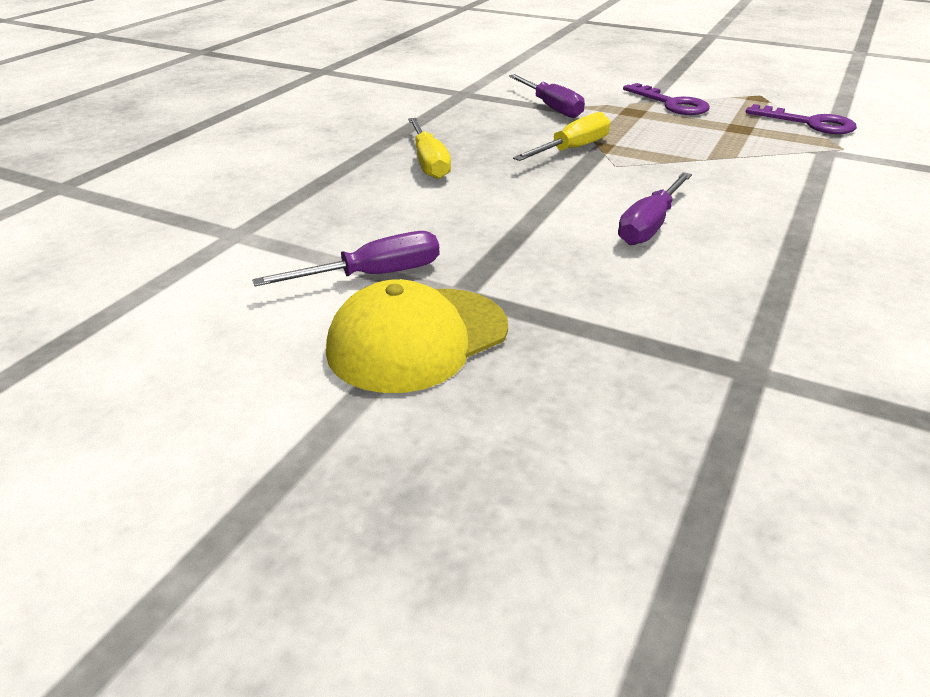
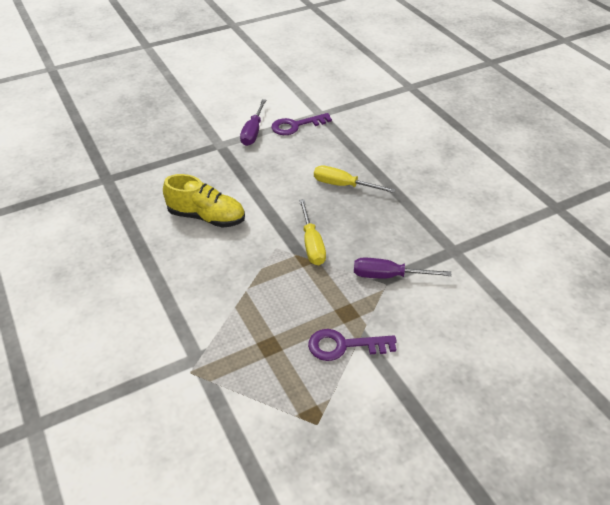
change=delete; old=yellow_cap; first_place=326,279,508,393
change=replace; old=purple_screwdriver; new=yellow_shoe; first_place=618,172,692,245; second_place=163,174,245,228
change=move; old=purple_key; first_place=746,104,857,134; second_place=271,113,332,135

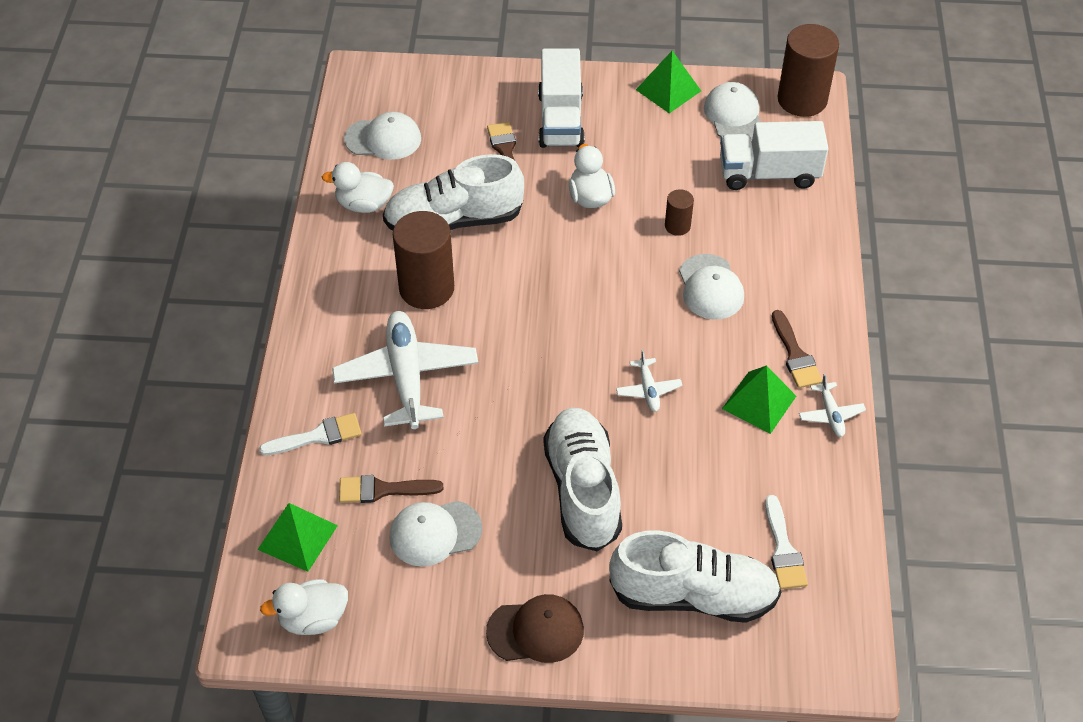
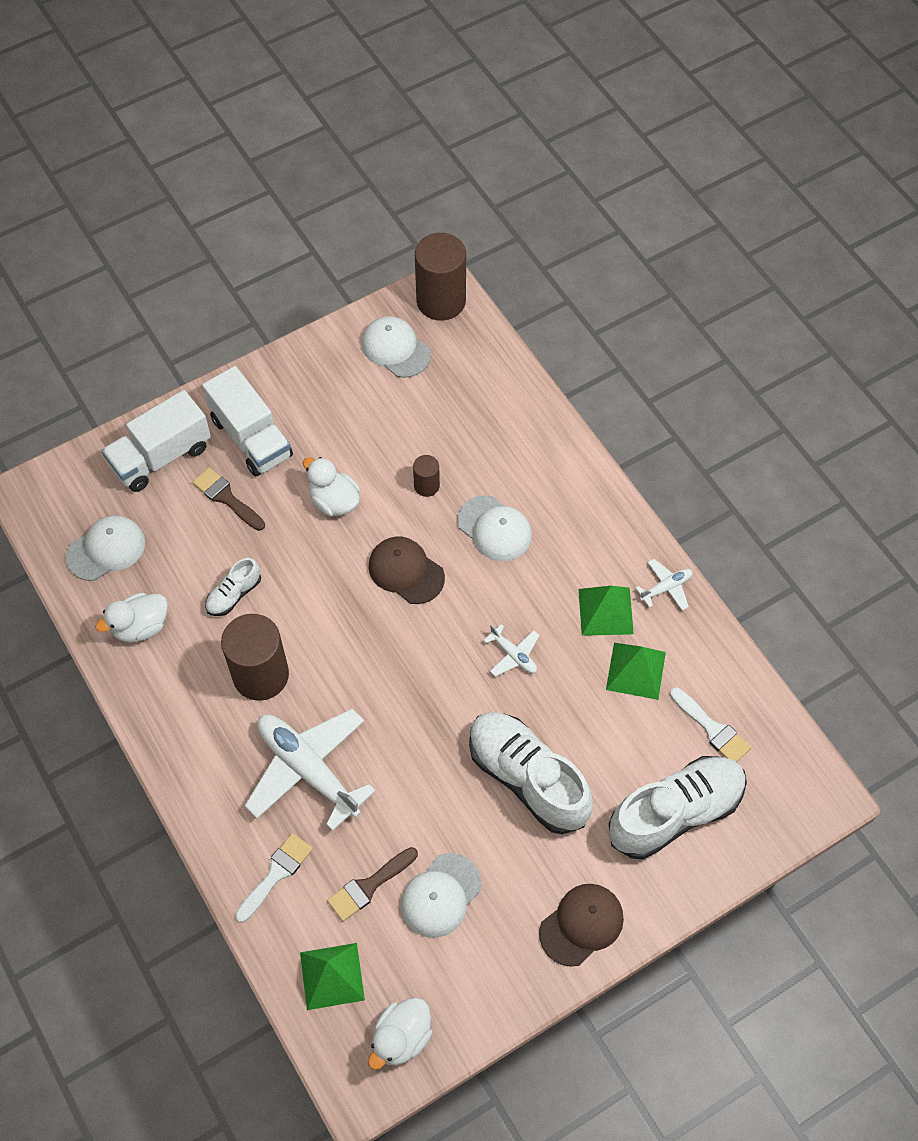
change=resize; old=white_shoe; first_place=383,154,524,231; second_place=205,558,261,616; factor=0.47
change=move; old=green_pyramid; first_place=636,51,701,113; second_place=606,643,666,700
change=move; old=white_truck; first_place=720,121,829,190; second_place=102,390,211,492
change=delete; old=brown_brush; first_place=772,310,823,388
change=rotate; old=white_plane; first_place=799,374,866,437; second_place=636,559,692,611; degrees=-75
change=insert; new=brown_cap; second_place=369,536,445,604

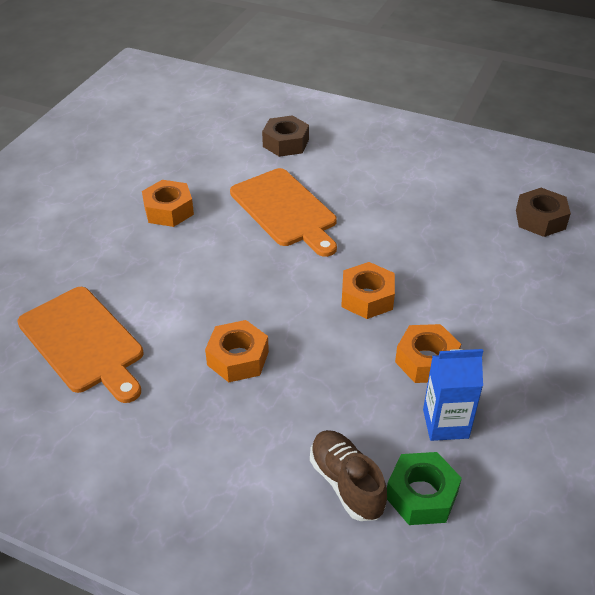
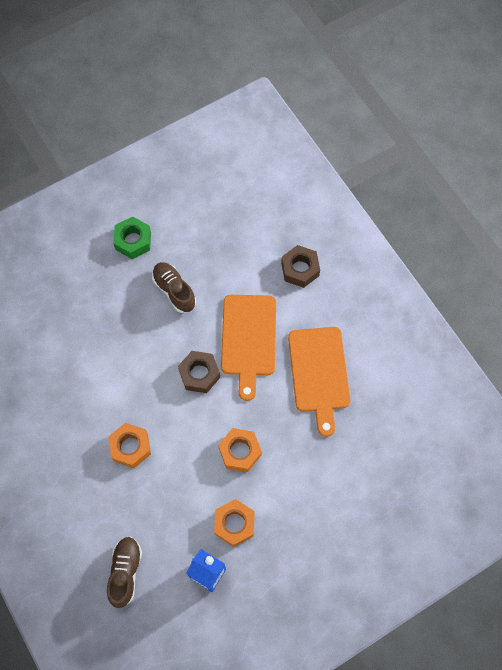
change=move; old=orange_cutting_board; first_place=17,287,143,403; second_place=288,327,350,437
change=replace; old=orange_nut; new=brown_shoe; first_place=142,180,194,227; second_place=152,262,196,313
change=move; old=green_nut; first_place=387,452,462,525; second_place=113,217,151,259
change=move; old=brown_nut; first_place=516,188,571,237; second_place=178,351,220,393

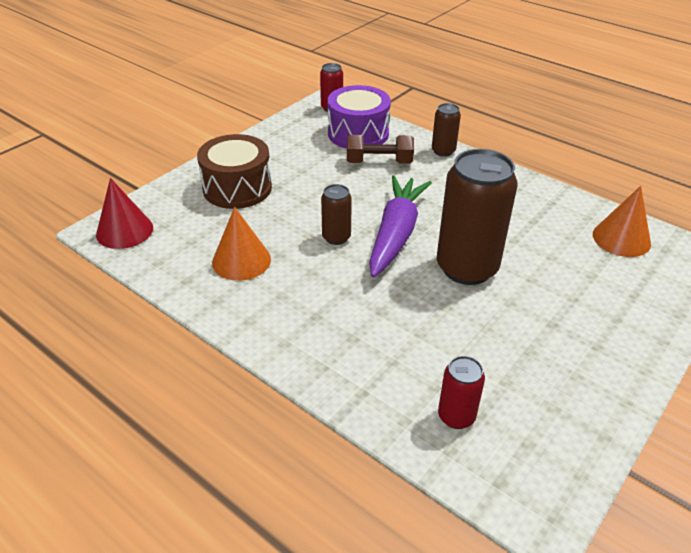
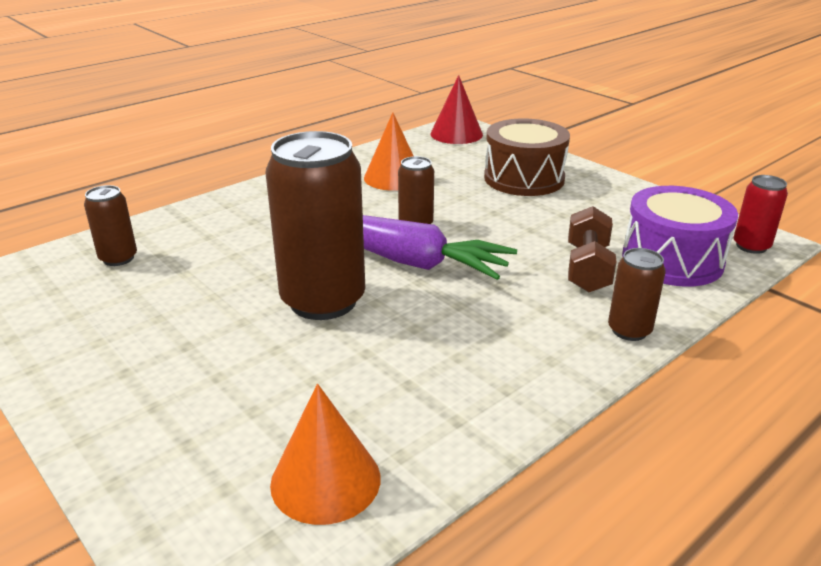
change=recolor; old=red_can; new=brown_can; first_place=438,356,485,429; second_place=84,185,137,266

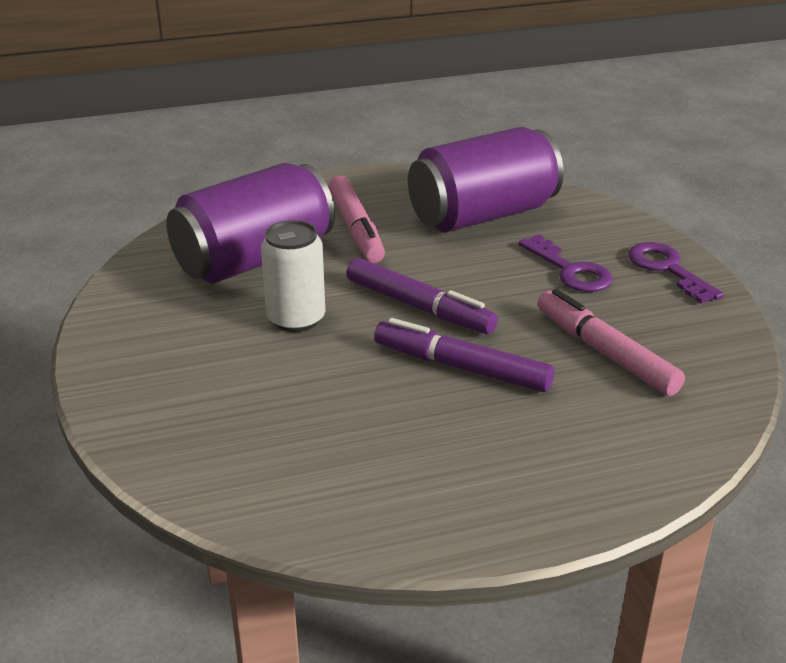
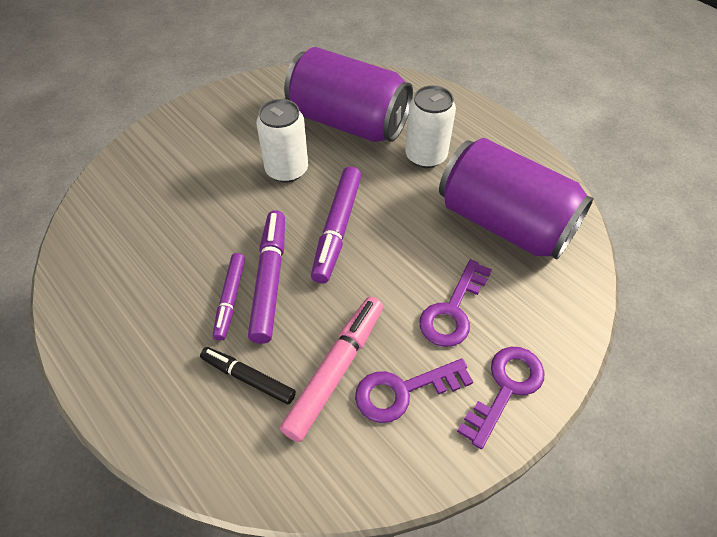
change=replace; old=pink_marker; new=white_can; first_place=329,176,385,263; second_place=405,85,456,168
change=insert; new=black_marker; second_place=200,347,296,404
change=insert; new=purple_marker; second_place=213,253,245,341
change=insert; new=purple_key; second_place=355,358,473,423

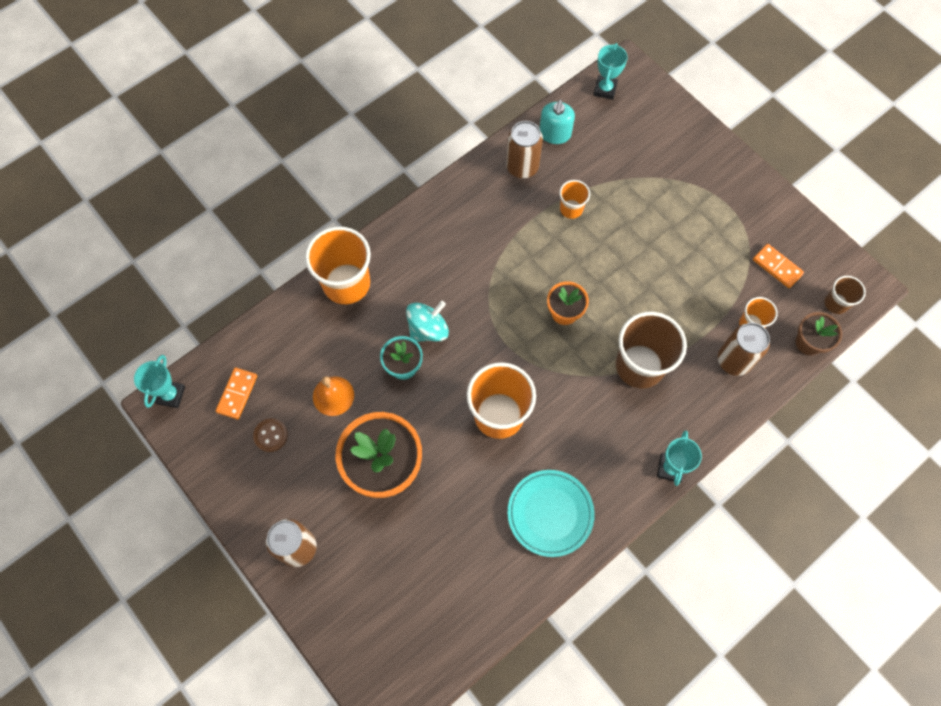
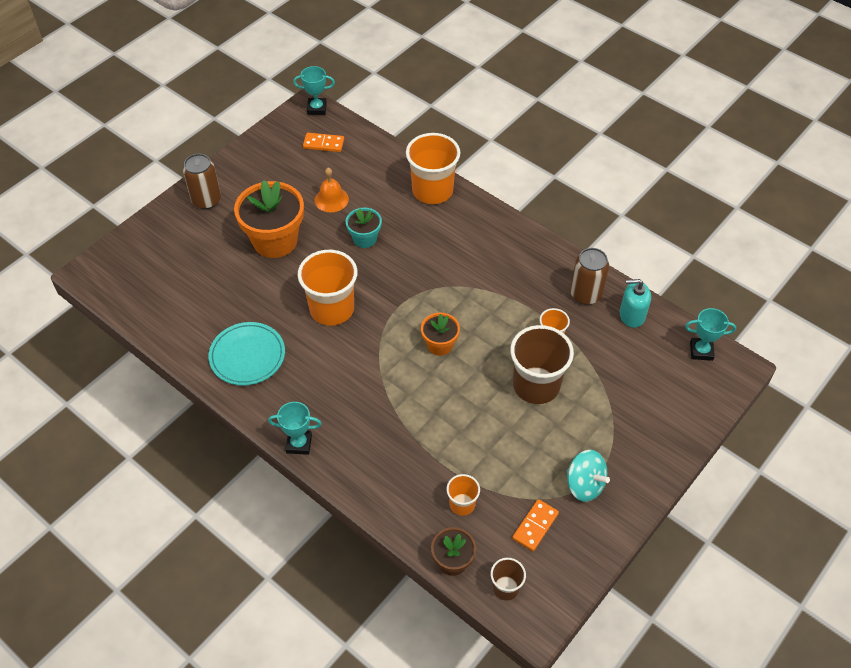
change=delete; old=brown_button; first_place=253,418,288,452
change=move; old=turquoise_spinning_top; first_place=406,301,449,342; second_place=567,450,610,502
change=move; old=brown_cup; first_place=616,312,687,388; second_place=510,325,574,404
change=delete; old=brown_can; first_place=718,323,770,376

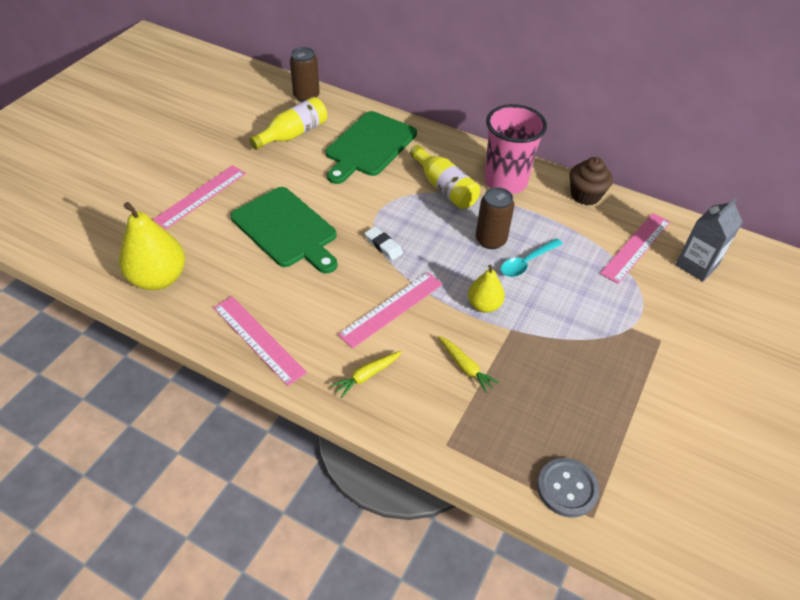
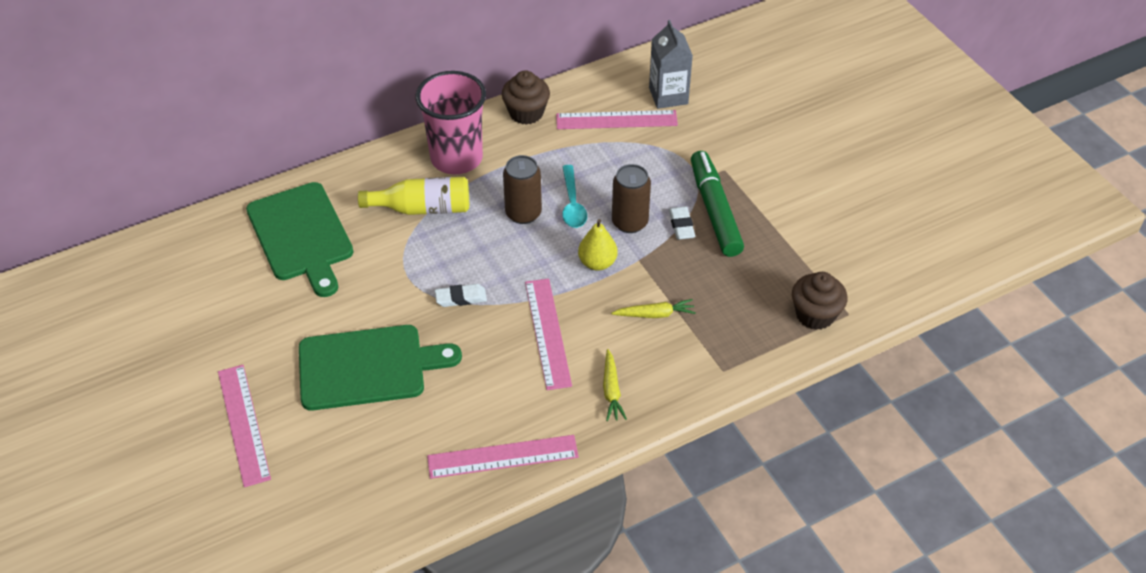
change=delete; old=yellow_pear; first_place=119,202,185,290
change=delete; old=yellow_bottle; first_place=249,97,327,150
change=move; old=brown_can; first_place=290,47,320,102; second_place=612,164,651,233
change=replace; old=grey_button; new=brown_cupcake; first_place=537,458,599,517; second_place=792,272,847,330
change=rotate; old=pink_ruler; first_place=600,213,670,284; second_place=556,110,678,129; degrees=-75
change=insert; new=white_eraser; second_place=669,206,695,240
change=insert; new=green_marker; second_place=691,151,744,257

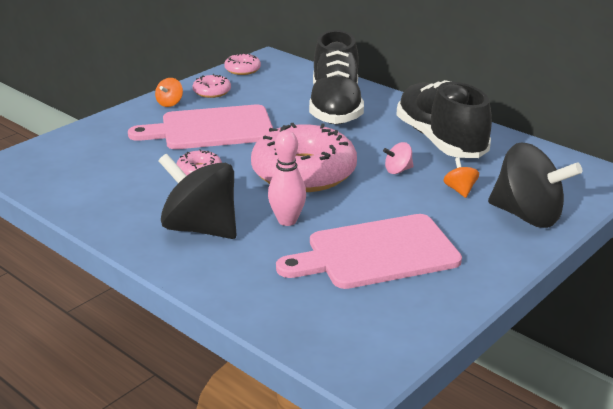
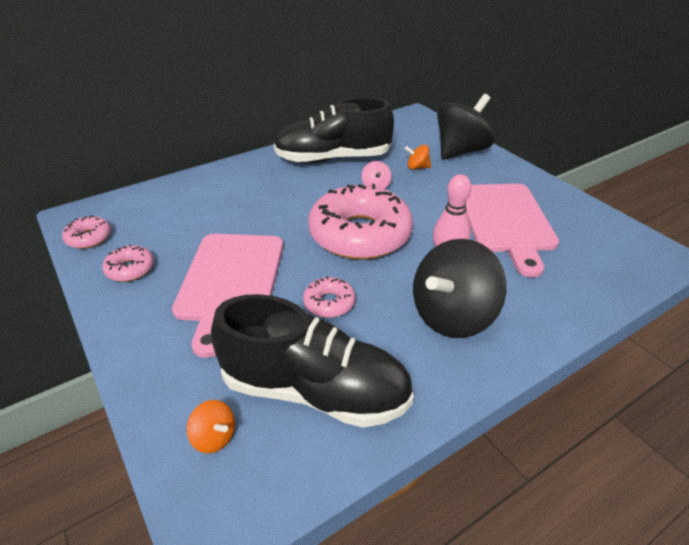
change=move; old=orange_spinning_top; first_place=155,78,183,107; second_place=187,400,235,453
change=move; old=black_shoe; first_place=309,30,364,125; second_place=211,294,414,428

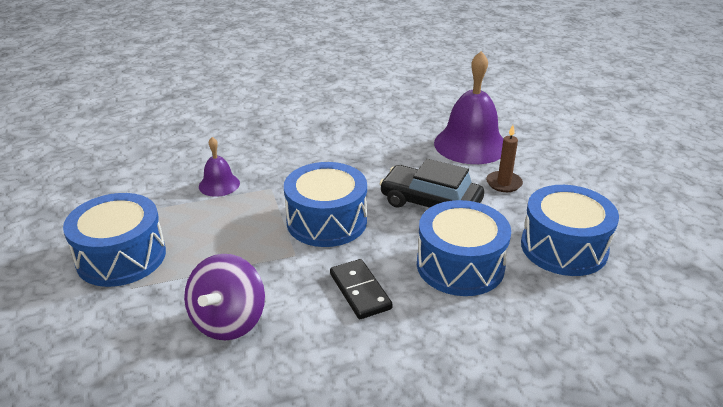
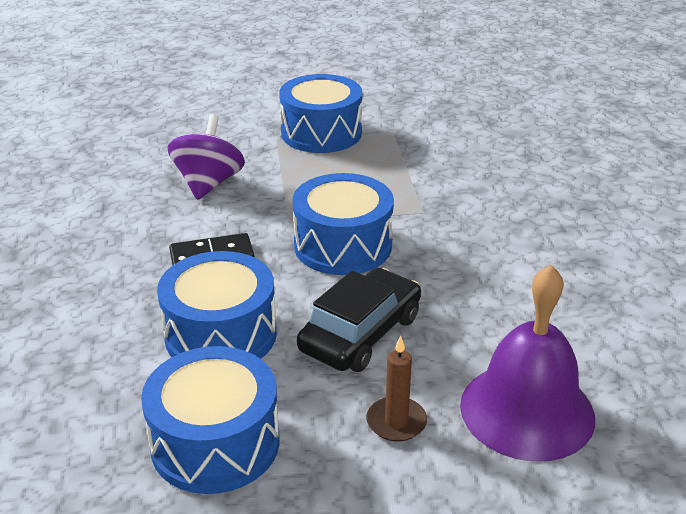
change=rotate; old=purple_spinning_top; first_place=184,254,265,340; second_place=167,114,245,200; degrees=75
change=delete; old=purple_bell; first_place=199,137,240,197

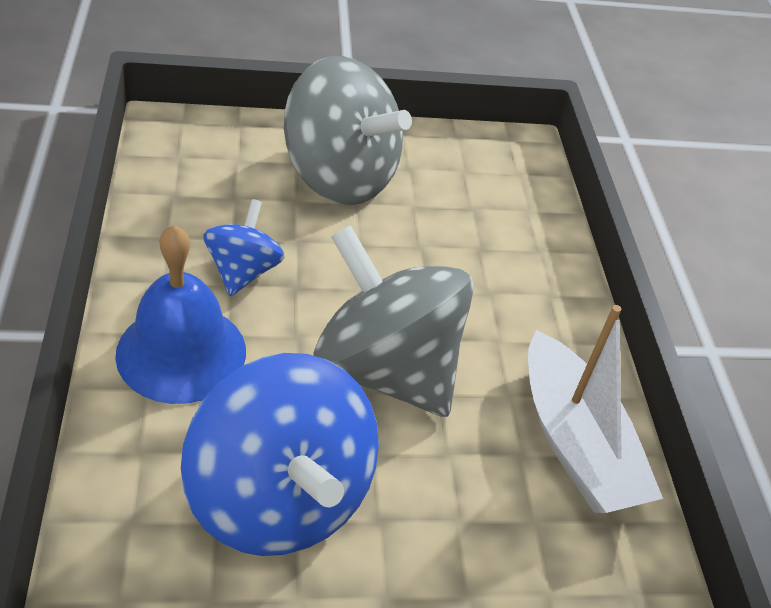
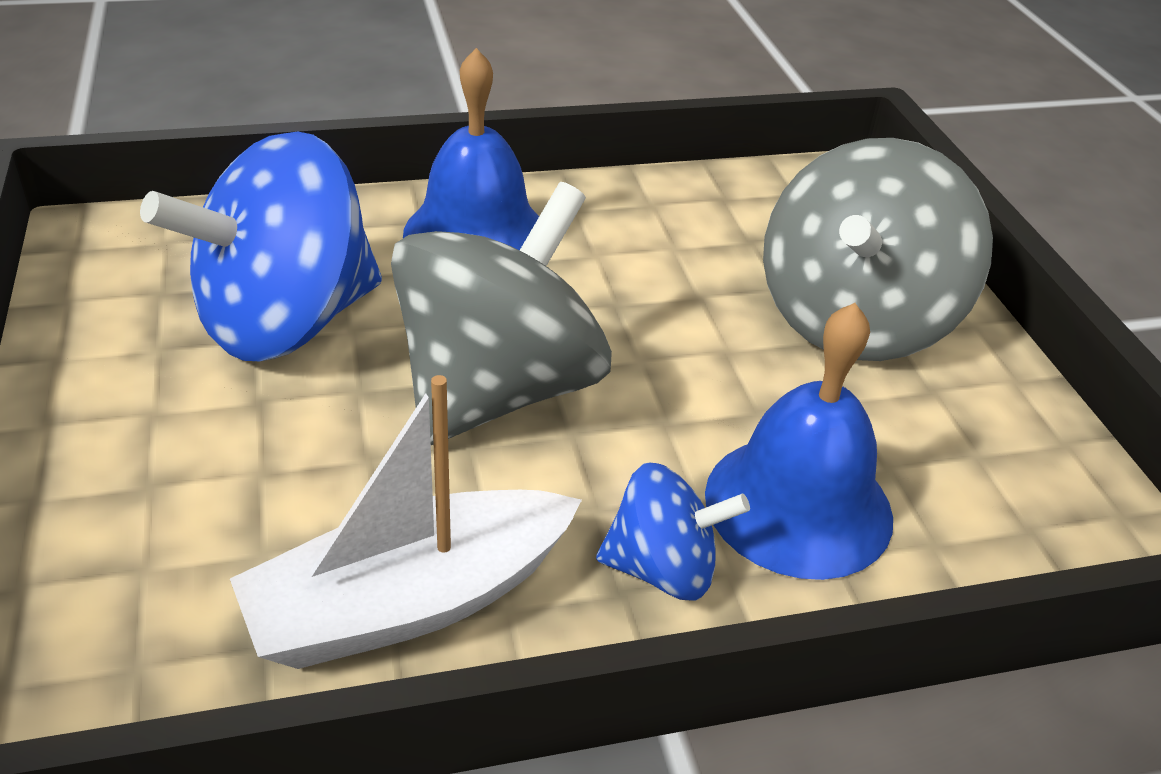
change=move; old=blue_spinning_top; first_place=203,199,285,296; second_place=596,463,750,601
change=insert; new=blue_bell; second_place=705,303,893,580

